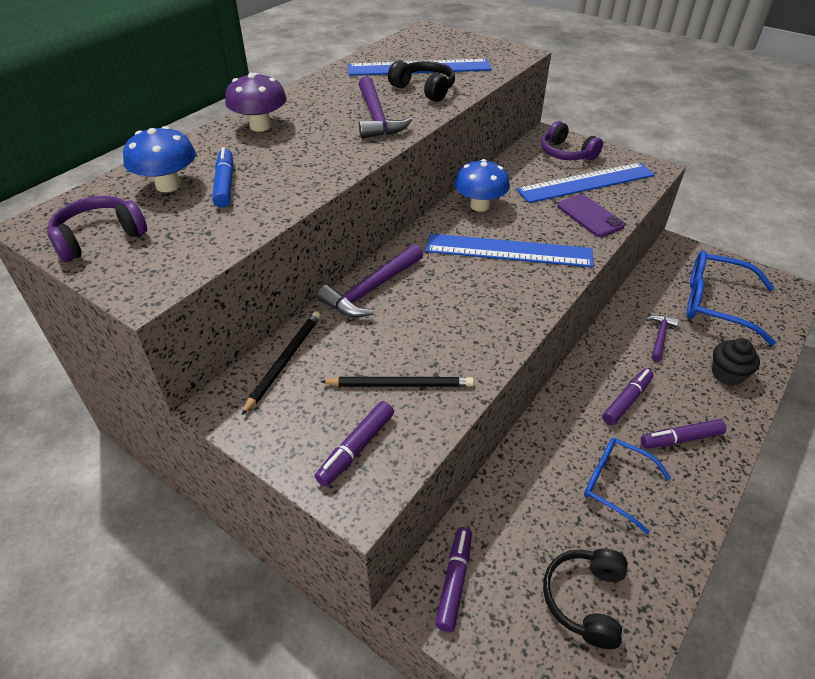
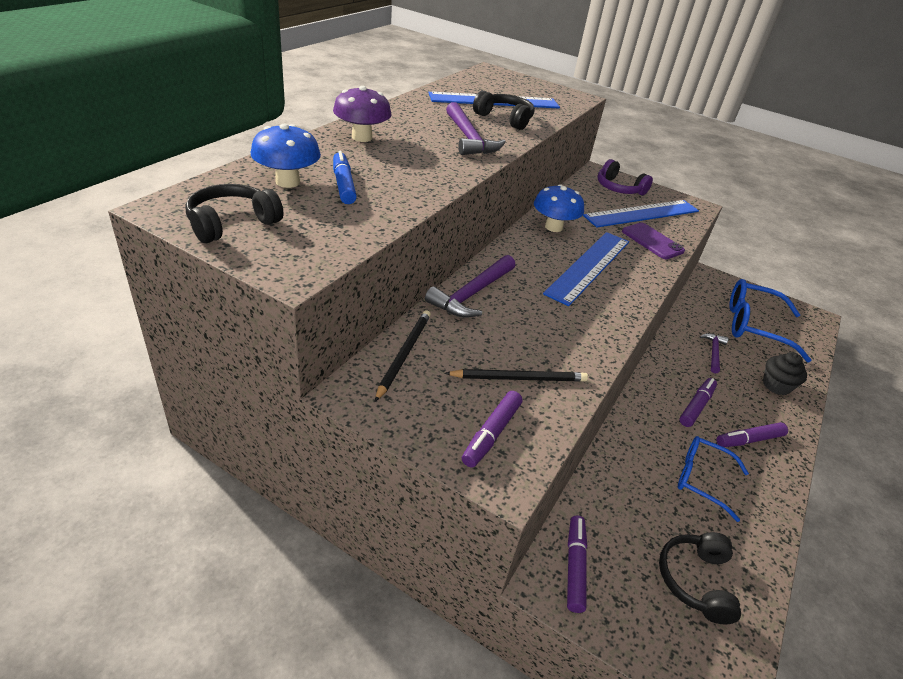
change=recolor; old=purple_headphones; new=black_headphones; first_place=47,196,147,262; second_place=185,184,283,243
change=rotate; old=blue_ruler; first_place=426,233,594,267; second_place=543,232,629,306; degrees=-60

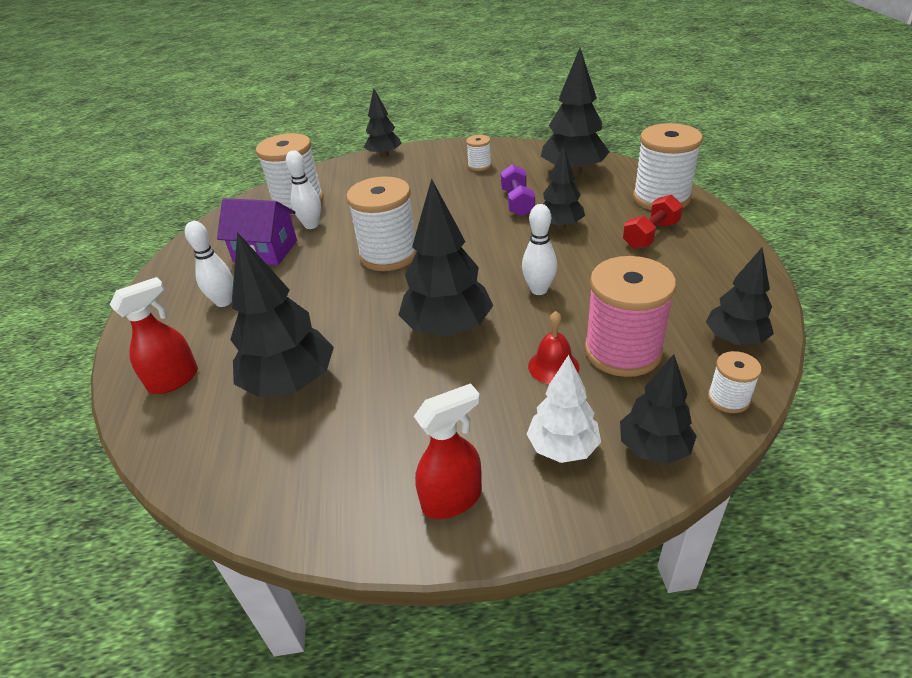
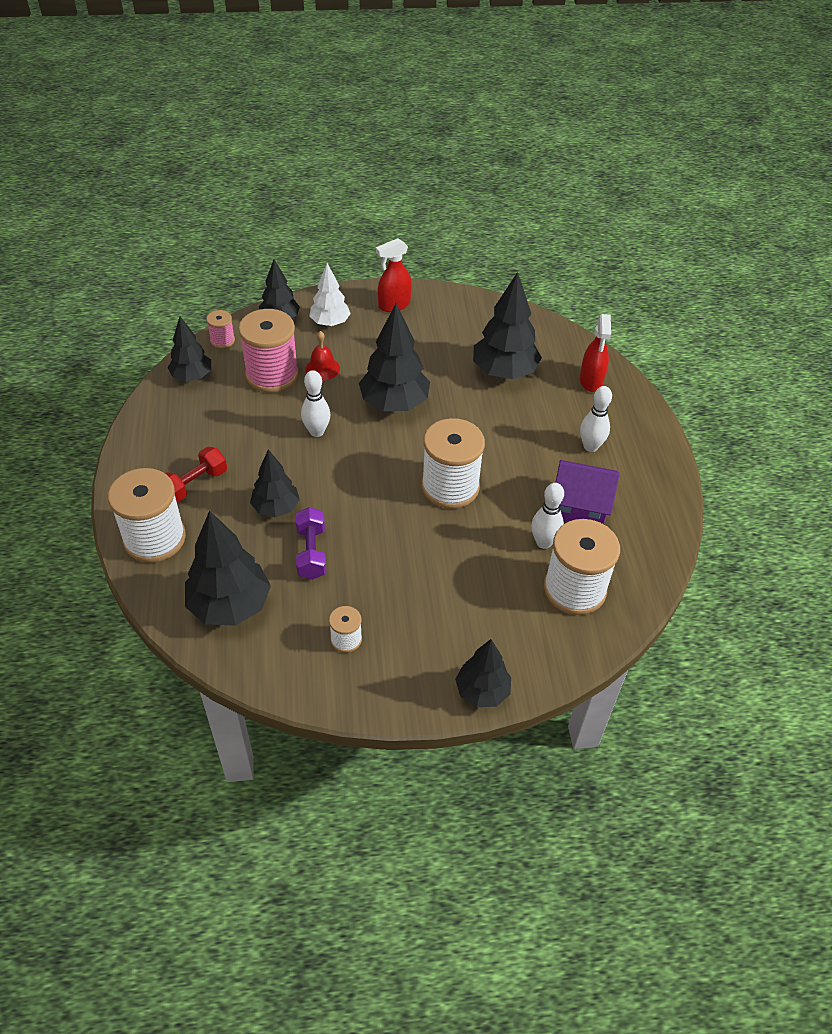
change=rotate; old=red_spray_bottle; first_place=110,277,198,394; second_place=580,314,611,392; degrees=-45
change=recolor; old=white_spool; new=pink_spool; first_place=708,351,761,413; second_place=206,310,235,348

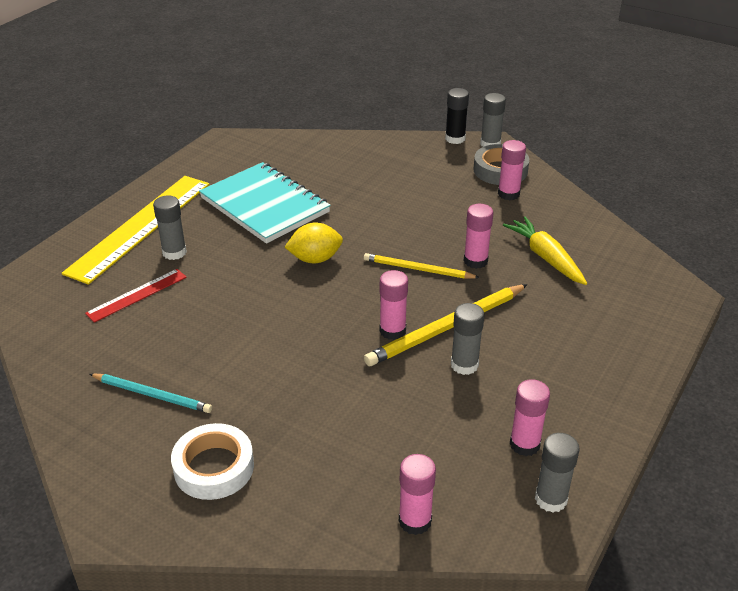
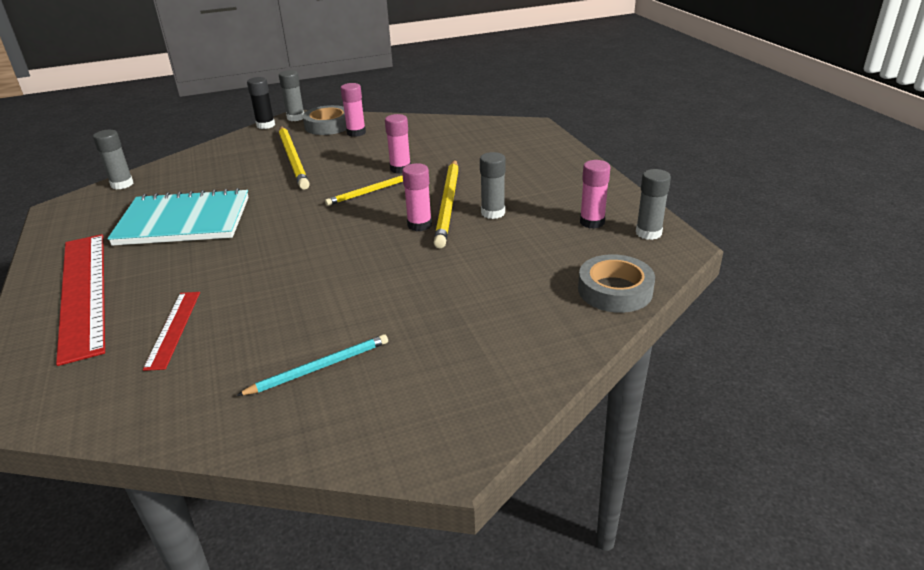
change=recolor; old=yellow_ruler; new=red_ruler; first_place=62,176,210,285; second_place=56,234,105,366
change=move; old=grey_glue_stick; first_place=153,196,187,260; second_place=93,130,133,190
change=delete; old=white_tape; first_place=171,423,254,500
change=delete; old=yellow_lemon; first_place=285,222,343,263
change=replace; old=pink_glue_stick; new=grey_tape; first_place=399,454,436,535; second_place=578,254,655,313
change=delete; old=yellow_carrot; first_place=503,217,587,285
change=insert; new=yellow_pencil; second_place=279,126,310,189

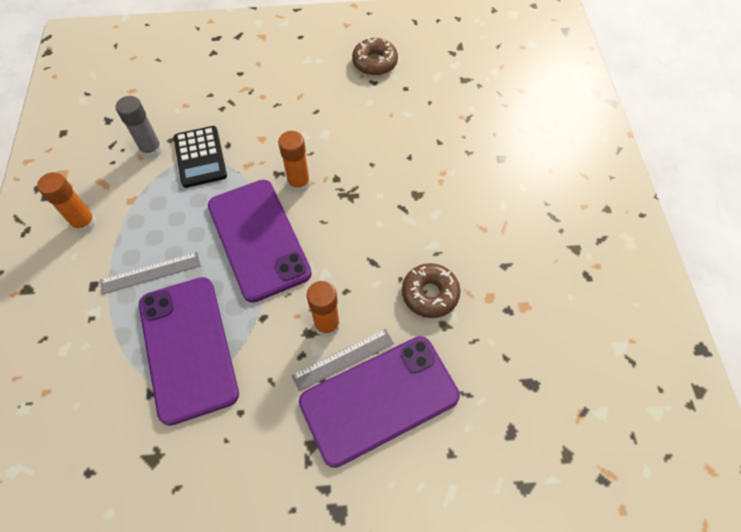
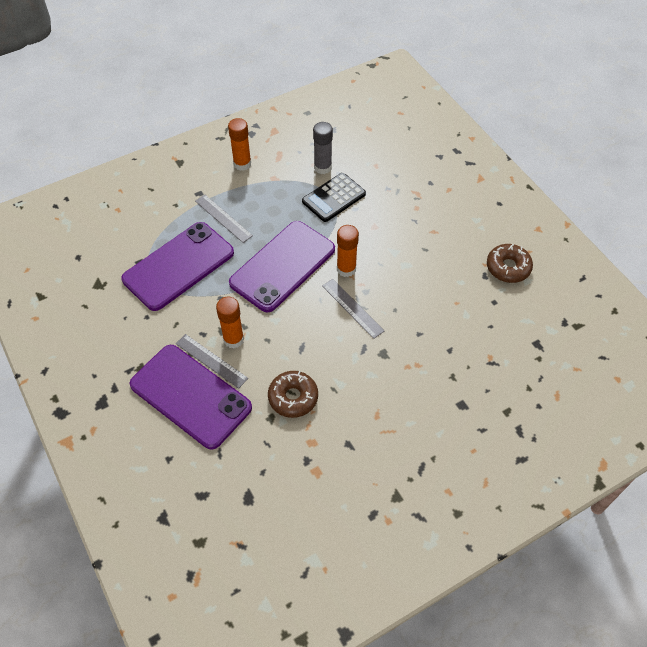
change=insert; new=grey_ruler; second_place=322,279,384,339

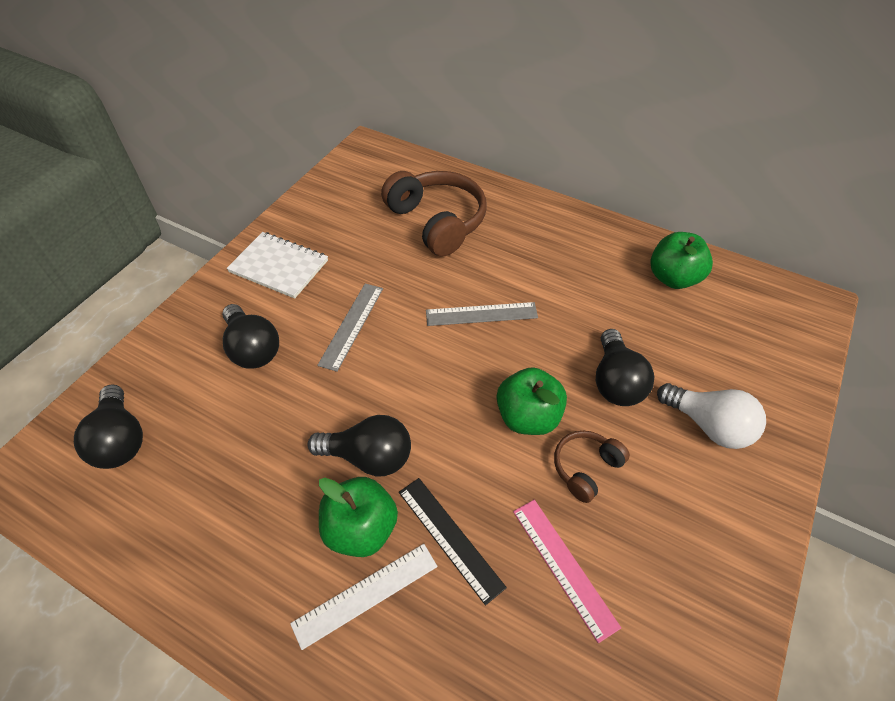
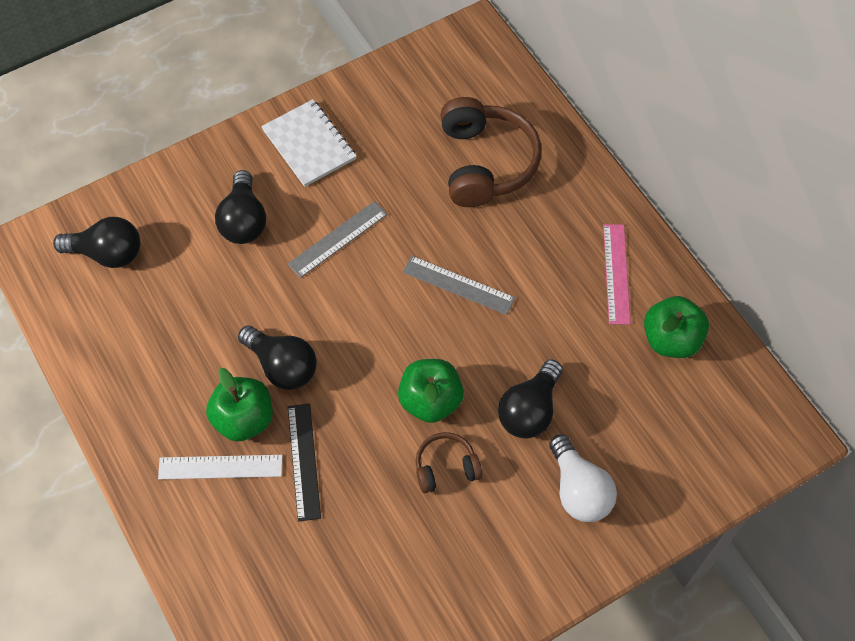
change=rotate; old=black_light_bulb; first_place=74,384,143,469; second_place=53,217,140,268; degrees=-90
change=move; old=pink_ruler; first_place=513,500,621,643; second_place=603,224,631,325

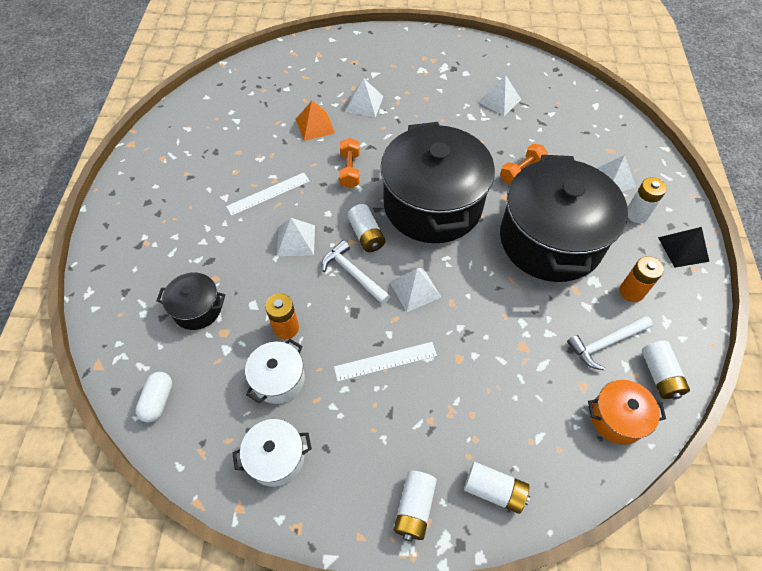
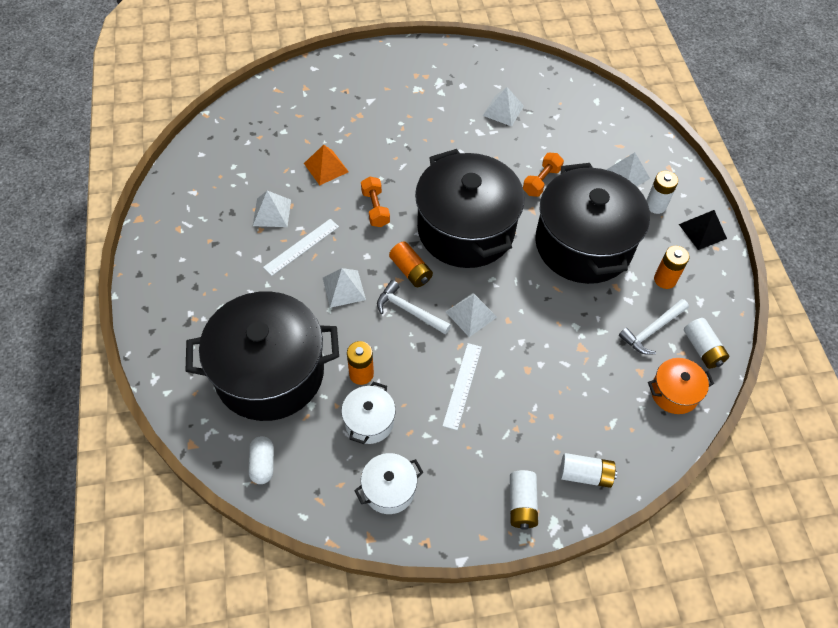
change=resize; old=black_pot; first_place=156,273,226,330; second_place=186,291,339,421; factor=2.26
change=rotate; old=white_ruler; first_place=334,342,437,381; second_place=442,343,482,430; degrees=-45
change=move; old=white_pyramid; first_place=345,78,383,117; second_place=253,190,291,227
change=recolor; old=white_battery; new=orange_battery; first_place=348,204,385,252; second_place=389,242,433,287

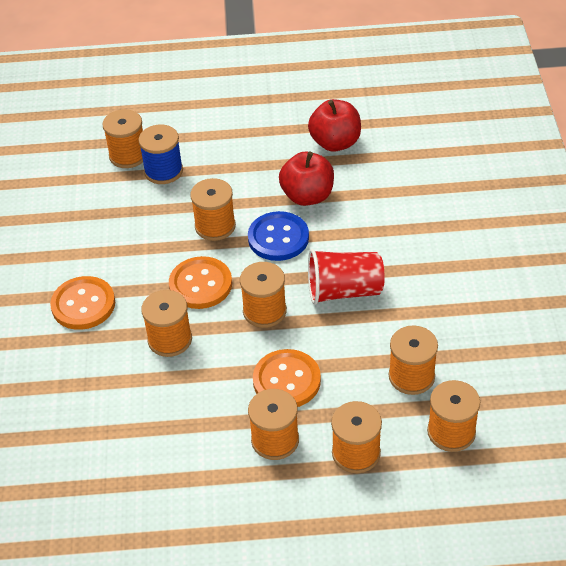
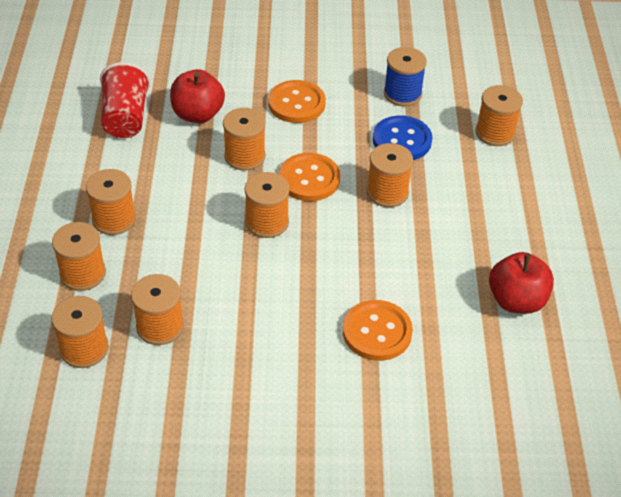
change=move; old=blue_spool; first_place=138,124,183,184; second_place=384,47,427,106
change=move; old=blue_button; first_place=248,211,309,261; second_place=373,116,432,160
change=move; old=orange_button; first_place=253,349,321,407; second_place=343,300,413,361
change=move; old=red_apple; first_place=279,152,334,206; second_place=170,69,225,123
change=move; old=red_cup; first_place=308,249,385,305; second_place=100,62,151,138

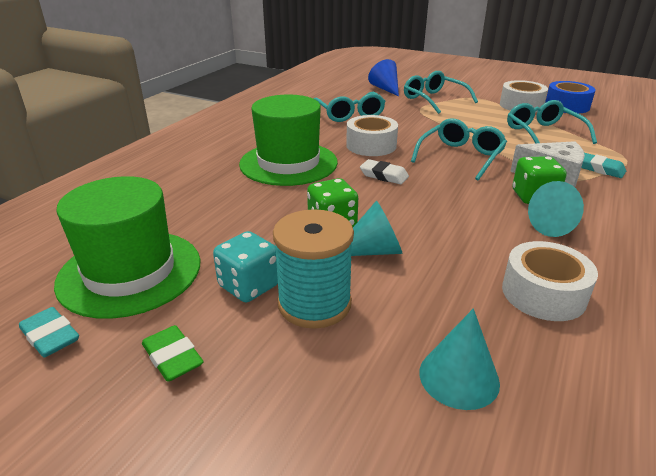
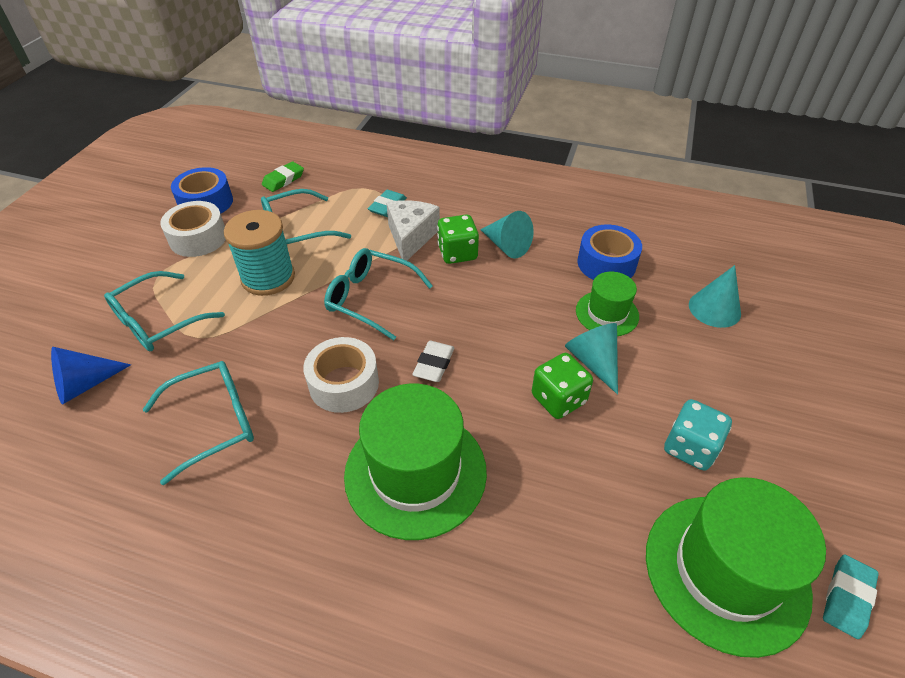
change=move; old=green_eraser; first_place=142,325,204,382; second_place=262,161,304,192
change=move; old=turquoise_spool; first_place=273,209,354,329; second_place=224,210,295,296
change=recolor; old=white_tape; new=blue_tape; first_place=502,241,598,321; second_place=577,225,642,280
change=insert; new=green_hat; second_place=576,272,639,336

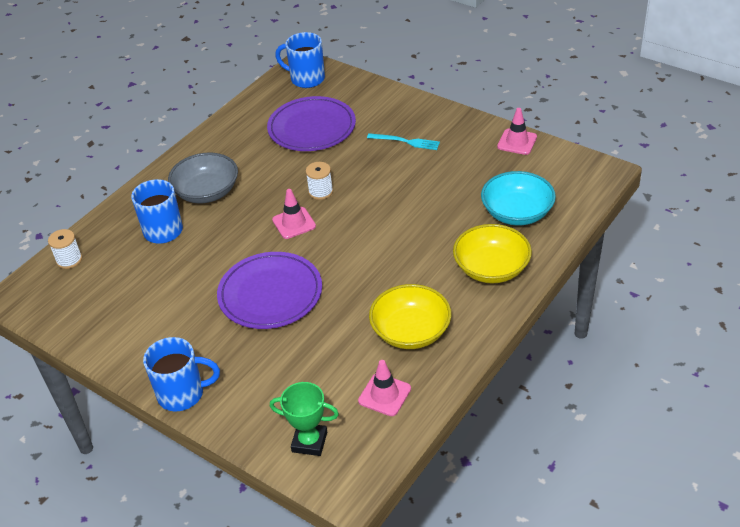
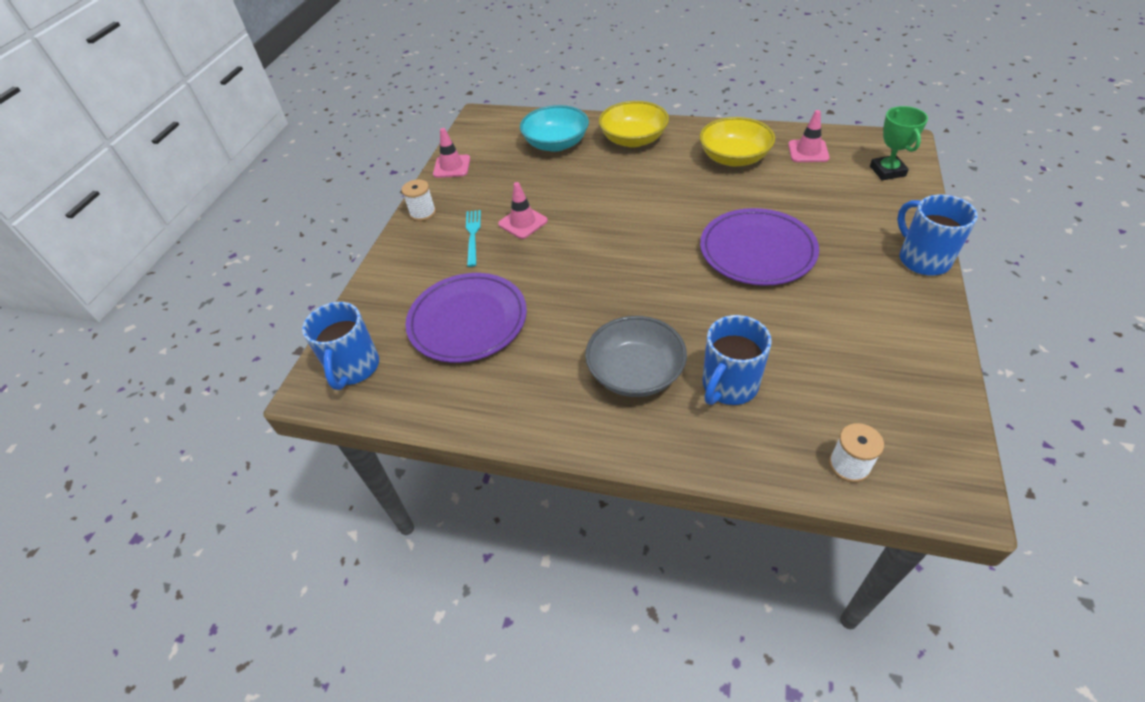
change=move; old=pink_traffic_cone; first_place=272,189,316,239; second_place=498,182,548,239
change=move; old=white_spool; first_place=306,162,333,200; second_place=401,179,436,221

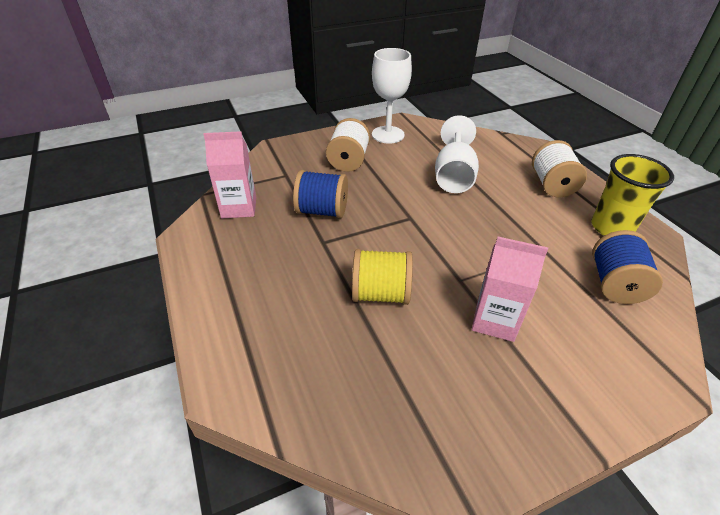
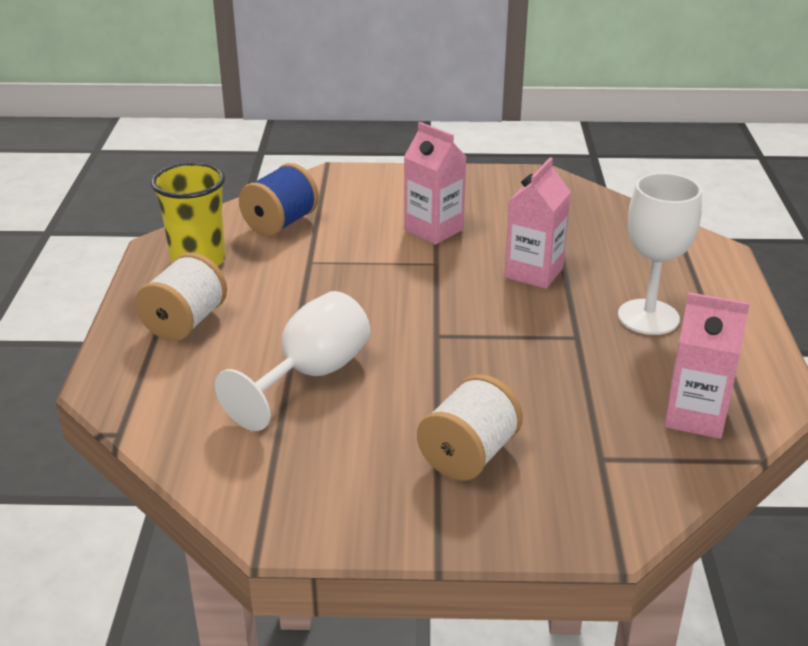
change=delete; old=blue_spool; first_place=293,170,348,218
change=replace; old=yellow_spool; new=pink_carton; first_place=352,249,413,305; second_place=504,157,571,289
change=move; old=white_goblet; first_place=372,48,412,144; second_place=618,173,702,335

